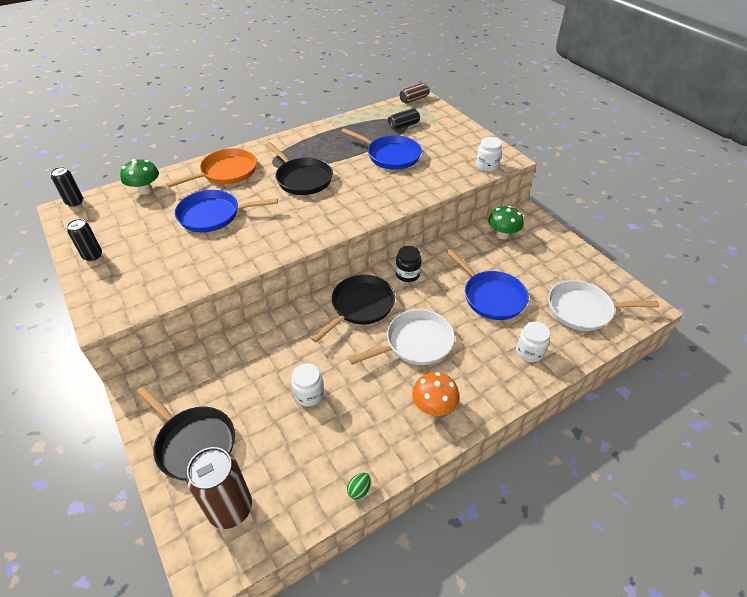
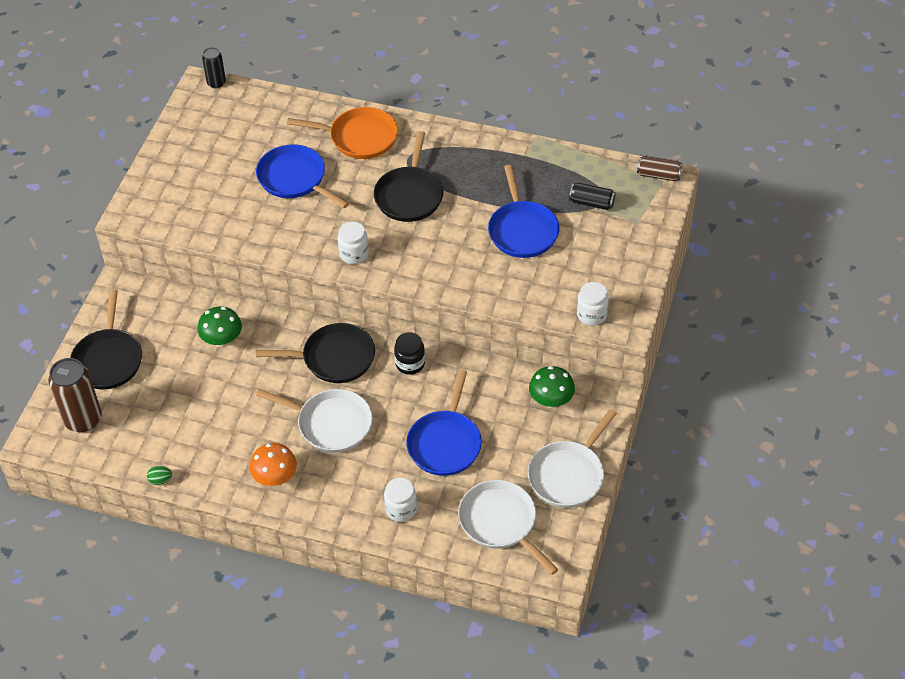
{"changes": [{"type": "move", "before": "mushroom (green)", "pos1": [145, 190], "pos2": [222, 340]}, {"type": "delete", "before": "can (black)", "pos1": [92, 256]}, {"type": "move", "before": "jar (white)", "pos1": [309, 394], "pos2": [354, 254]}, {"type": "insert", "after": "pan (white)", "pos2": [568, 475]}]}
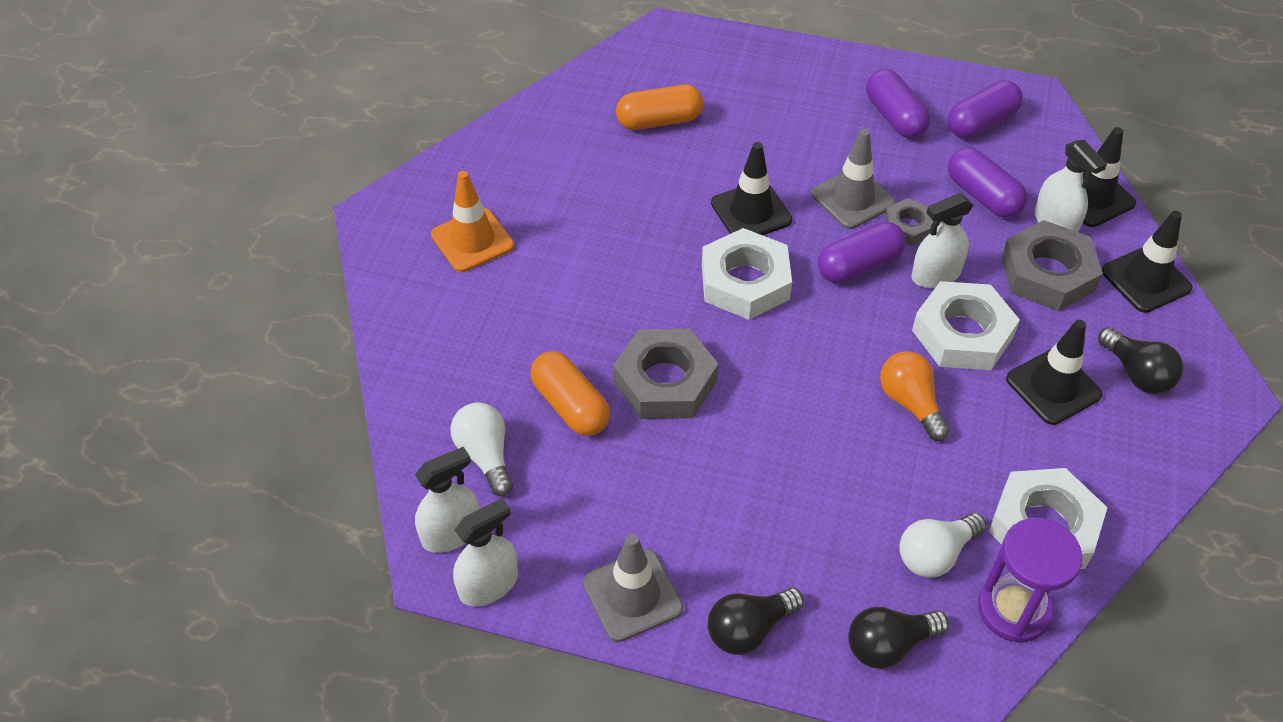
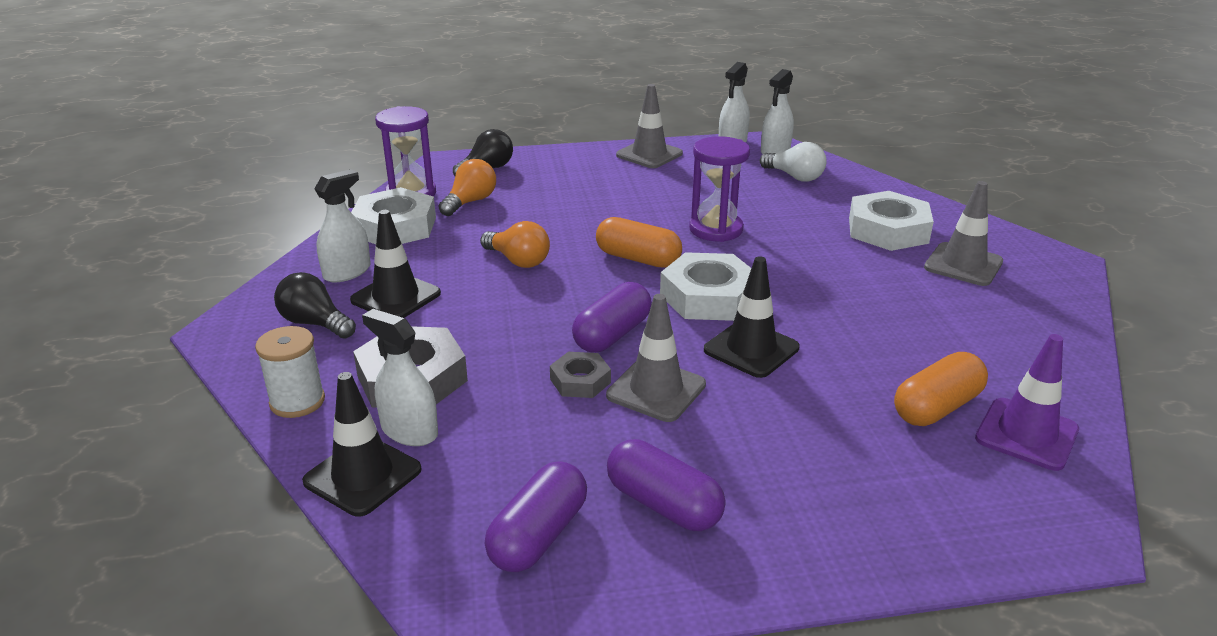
{"changes": [{"type": "delete", "before": "capsule (purple)", "pos1": [982, 196]}, {"type": "recolor", "before": "traffic cone (orange)", "after": "traffic cone (grey)", "pos1": [472, 240], "pos2": [963, 265]}, {"type": "move", "before": "spray bottle (white)", "pos1": [935, 275], "pos2": [347, 272]}, {"type": "replace", "before": "traffic cone (black)", "after": "spool (white)", "pos1": [1145, 280], "pos2": [297, 402]}, {"type": "move", "before": "nut (white)", "pos1": [962, 333], "pos2": [888, 230]}, {"type": "replace", "before": "nut (grey)", "after": "hourglass (purple)", "pos1": [665, 381], "pos2": [716, 229]}, {"type": "move", "before": "capsule (orange)", "pos1": [570, 406], "pos2": [638, 259]}, {"type": "recolor", "before": "light bulb (white)", "after": "light bulb (orange)", "pos1": [935, 554], "pos2": [470, 202]}, {"type": "delete", "before": "light bulb (black)", "pos1": [749, 629]}, {"type": "insert", "after": "traffic cone (purple)", "pos2": [1026, 434]}]}
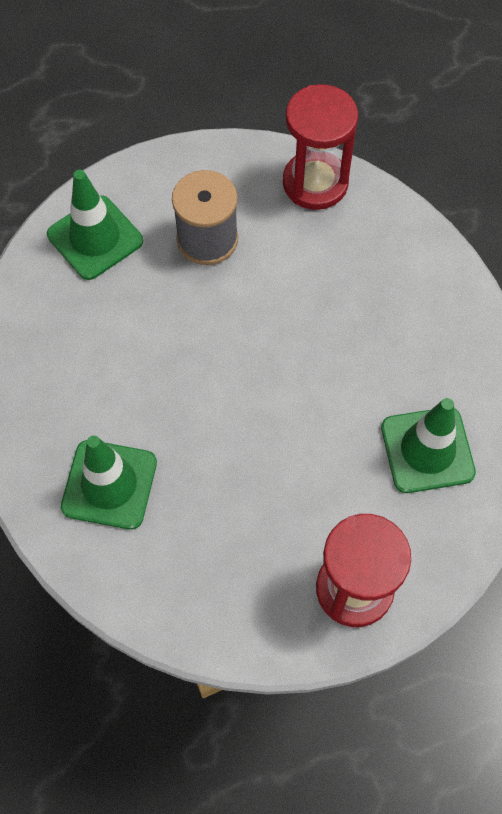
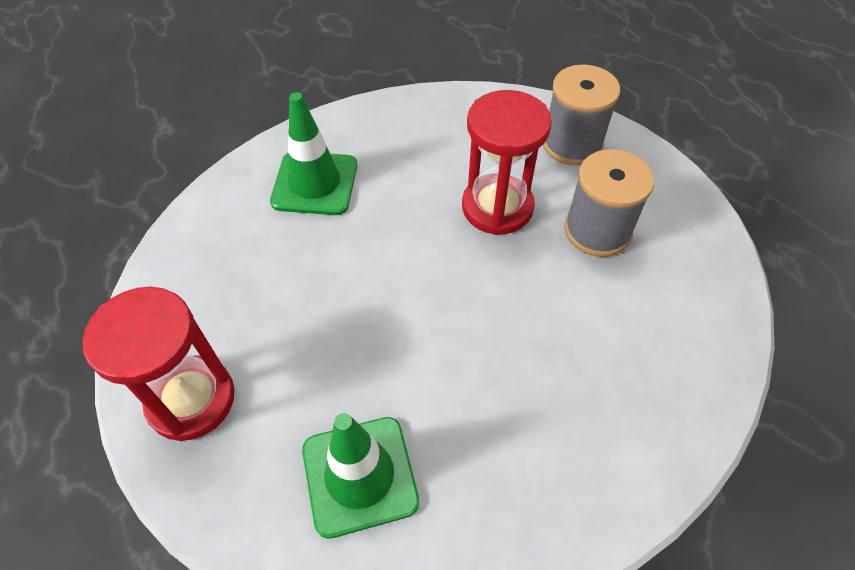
{"changes": [{"type": "move", "before": "hourglass (red)", "pos1": [315, 183], "pos2": [497, 207]}, {"type": "replace", "before": "traffic cone (green)", "after": "spool (grey)", "pos1": [95, 238], "pos2": [572, 144]}]}
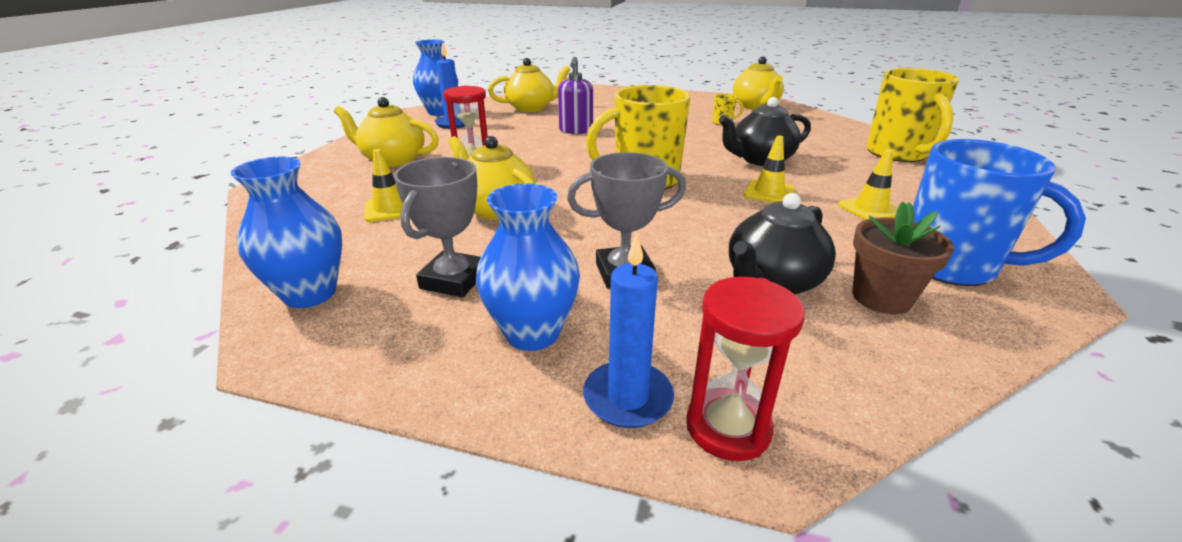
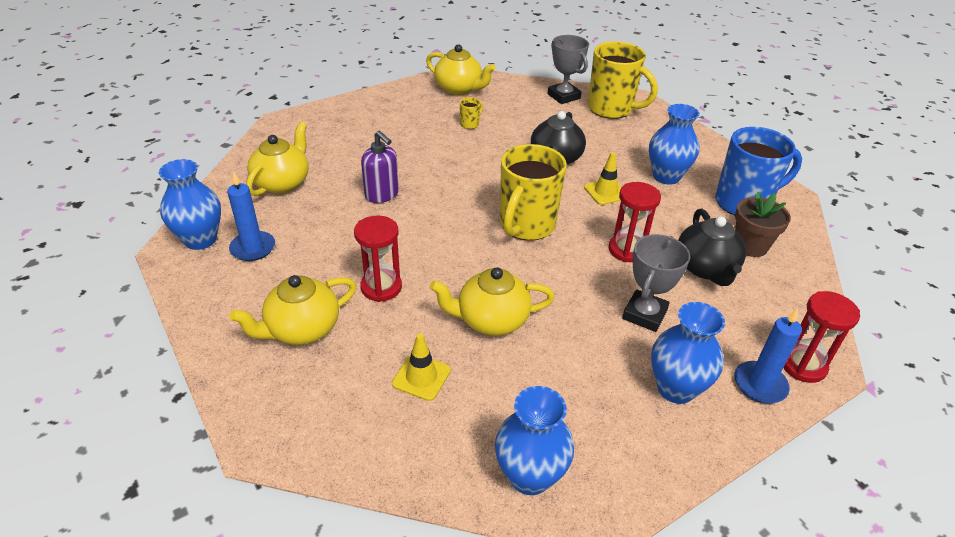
{"changes": [{"type": "replace", "before": "traffic cone (yellow)", "after": "vase (blue)", "pos1": [870, 209], "pos2": [666, 176]}, {"type": "move", "before": "trophy (grey)", "pos1": [453, 280], "pos2": [563, 96]}, {"type": "insert", "after": "hourglass (red)", "pos2": [627, 250]}]}
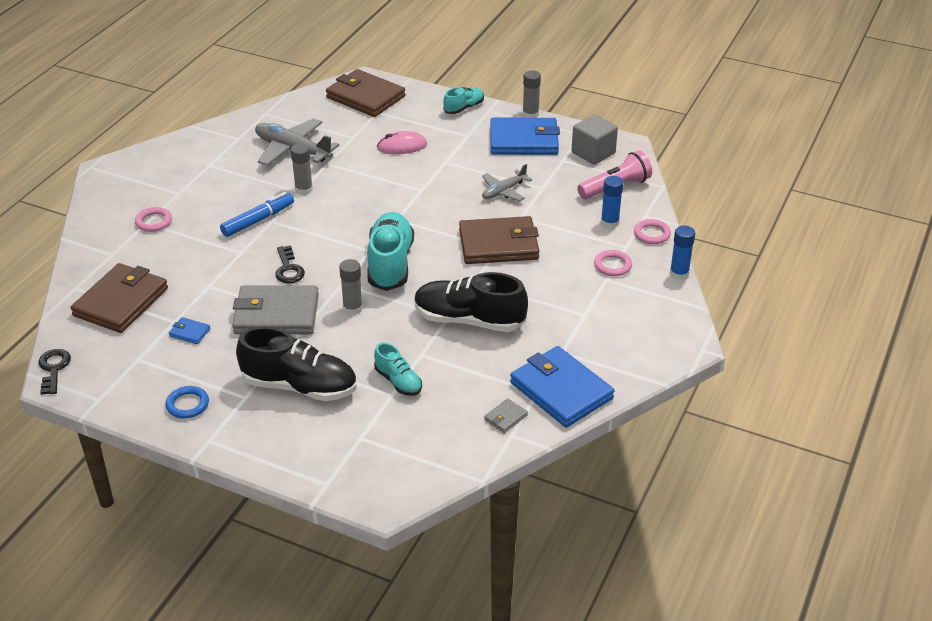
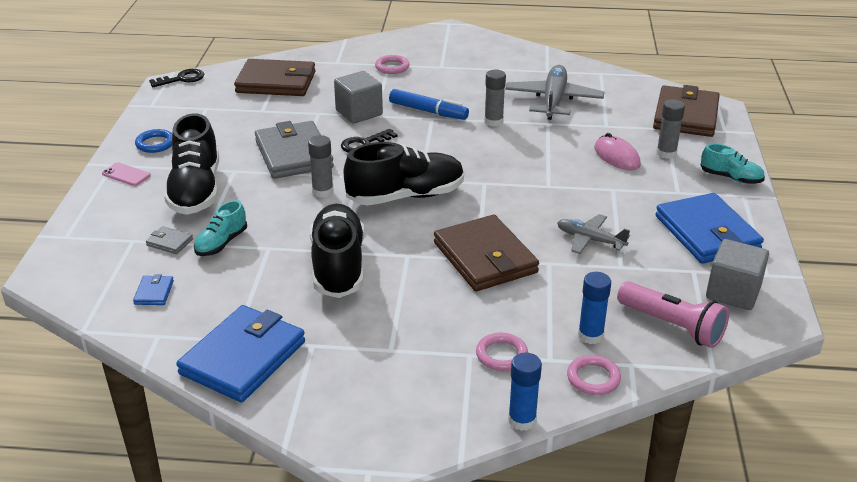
{"changes": [{"type": "move", "before": "glue stick (grey)", "pos1": [530, 114], "pos2": [666, 153]}, {"type": "recolor", "before": "shoe (turquoise)", "after": "shoe (black)", "pos1": [390, 264], "pos2": [406, 196]}, {"type": "move", "before": "wallet (blue)", "pos1": [189, 332], "pos2": [154, 292]}, {"type": "move", "before": "wallet (grey)", "pos1": [505, 417], "pos2": [169, 242]}, {"type": "insert", "after": "cube (grey)", "pos2": [359, 113]}, {"type": "insert", "after": "phone (pink)", "pos2": [126, 174]}]}
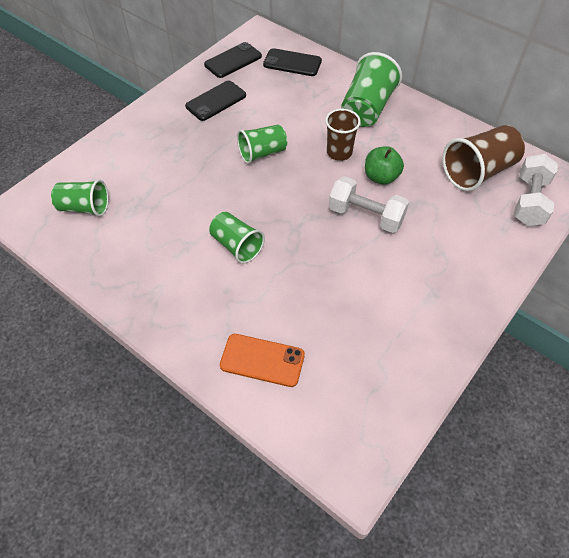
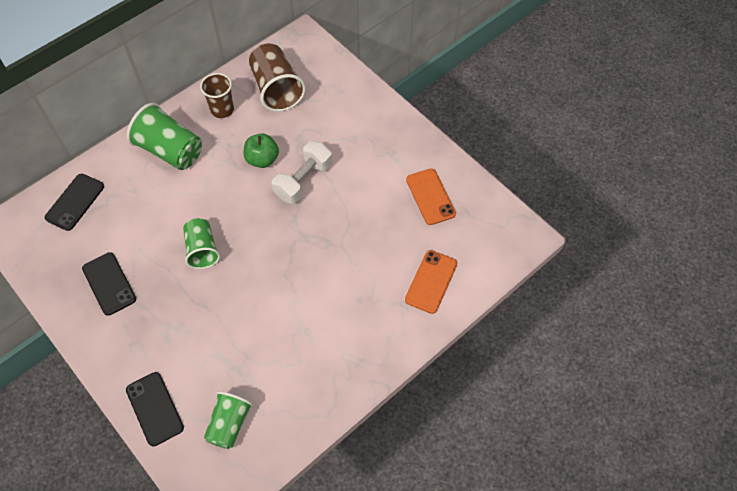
{"changes": [{"type": "move", "before": "phone (black)", "pos1": [233, 60], "pos2": [155, 408]}, {"type": "move", "before": "cup (brown)", "pos1": [339, 152], "pos2": [222, 110]}, {"type": "delete", "before": "dumbbell (white)", "pos1": [529, 201]}, {"type": "delete", "before": "cup (green)", "pos1": [236, 246]}, {"type": "insert", "after": "phone (orange)", "pos2": [430, 197]}]}
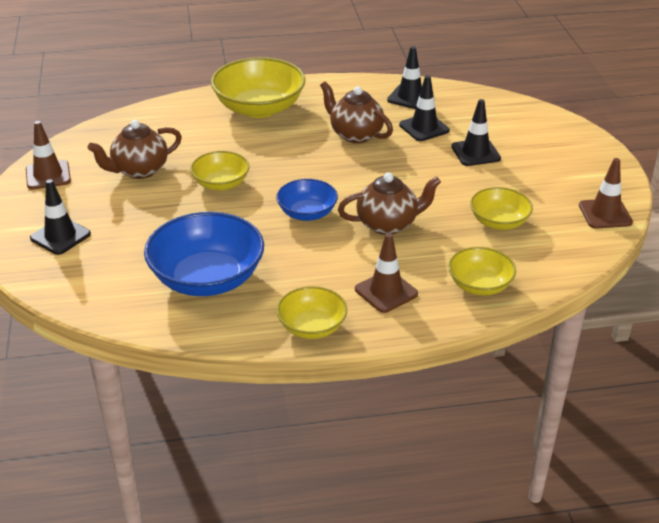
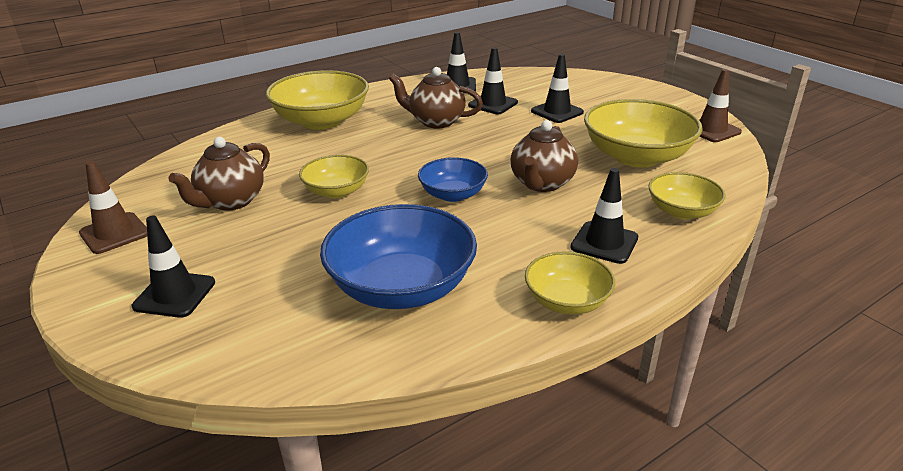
{"changes": [{"type": "rotate", "before": "teapot (brown)", "pos1": [388, 224], "pos2": [542, 184], "turn": 150}, {"type": "resize", "before": "bowl (yellow)", "pos1": [499, 222], "pos2": [636, 157], "scale": 1.77}, {"type": "recolor", "before": "traffic cone (brown)", "after": "traffic cone (black)", "pos1": [386, 292], "pos2": [604, 243]}]}
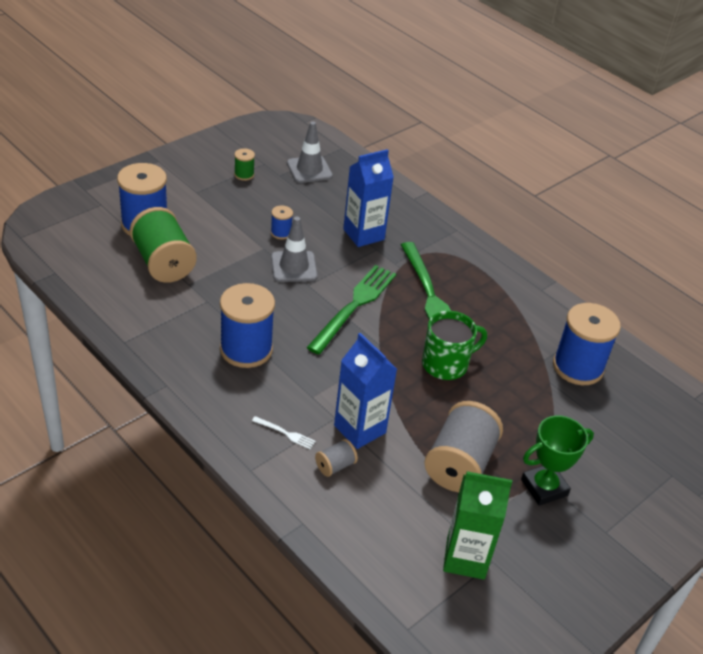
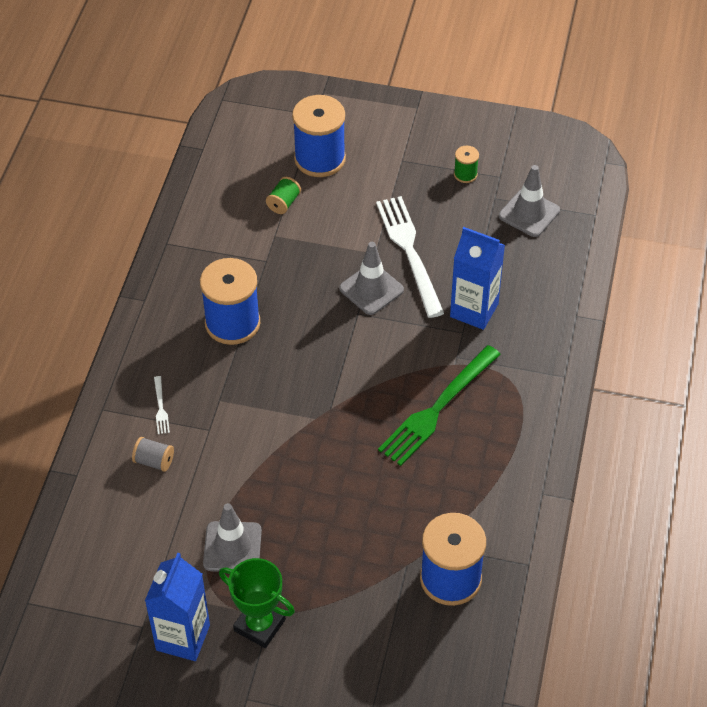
{"changes": [{"type": "replace", "before": "spool (blue)", "after": "fork (white)", "pos1": [281, 233], "pos2": [409, 251]}, {"type": "resize", "before": "spool (green)", "pos1": [163, 263], "pos2": [284, 203], "scale": 0.46}, {"type": "delete", "before": "fork (green)", "pos1": [354, 306]}, {"type": "delete", "before": "mug (green)", "pos1": [446, 364]}, {"type": "move", "before": "carton (blue)", "pos1": [360, 429], "pos2": [183, 637]}, {"type": "replace", "before": "spool (grey)", "after": "traffic cone (grey)", "pos1": [459, 464], "pos2": [232, 547]}, {"type": "delete", "before": "carton (green)", "pos1": [465, 558]}]}
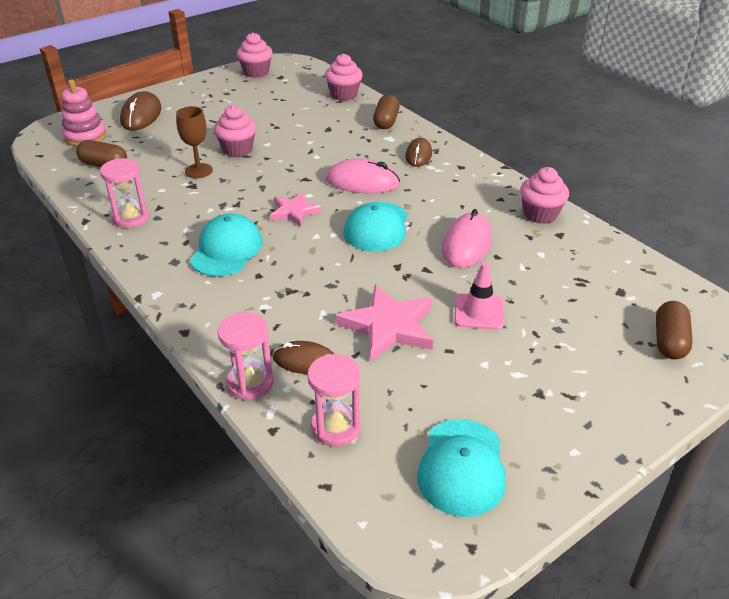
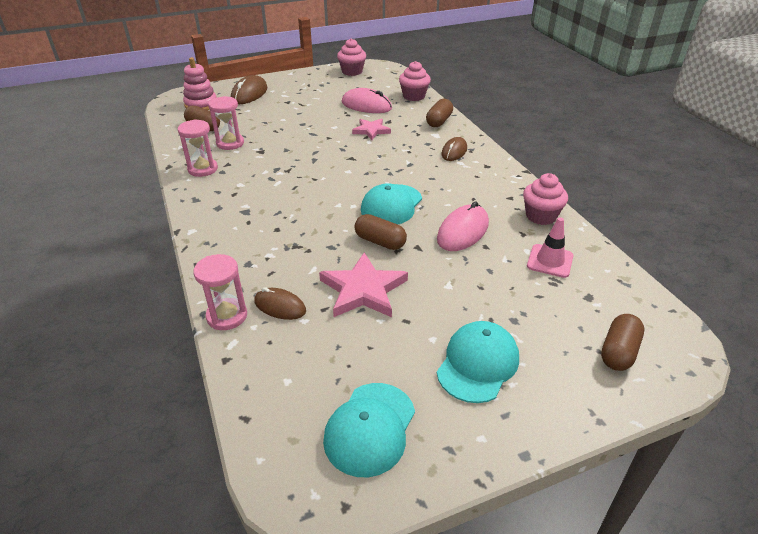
{"changes": [{"type": "delete", "before": "cupcake (pink)", "pos1": [237, 149]}, {"type": "delete", "before": "goblet (brown)", "pos1": [198, 171]}, {"type": "move", "before": "mouse (pink)", "pos1": [362, 182], "pos2": [366, 105]}, {"type": "move", "before": "star (pink)", "pos1": [294, 211], "pos2": [371, 130]}, {"type": "move", "before": "cap (turquoise)", "pos1": [227, 250], "pos2": [478, 364]}, {"type": "move", "before": "traffic cone (pink)", "pos1": [478, 312], "pos2": [550, 261]}, {"type": "move", "before": "hourglass (pink)", "pos1": [336, 427], "pos2": [230, 143]}, {"type": "insert", "after": "capsule (brown)", "pos2": [380, 242]}]}
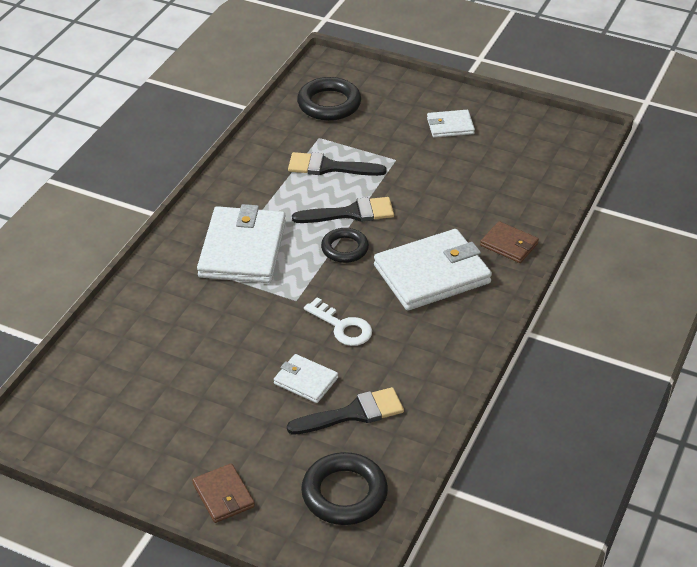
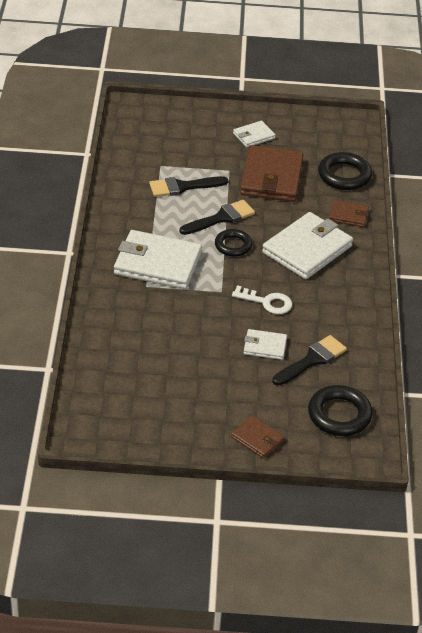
{"changes": [{"type": "move", "before": "ring (black)", "pos1": [329, 104], "pos2": [344, 175]}, {"type": "rotate", "before": "wallet (white)", "pos1": [242, 249], "pos2": [157, 263], "turn": -60}, {"type": "insert", "after": "wallet (brown)", "pos2": [271, 178]}]}
